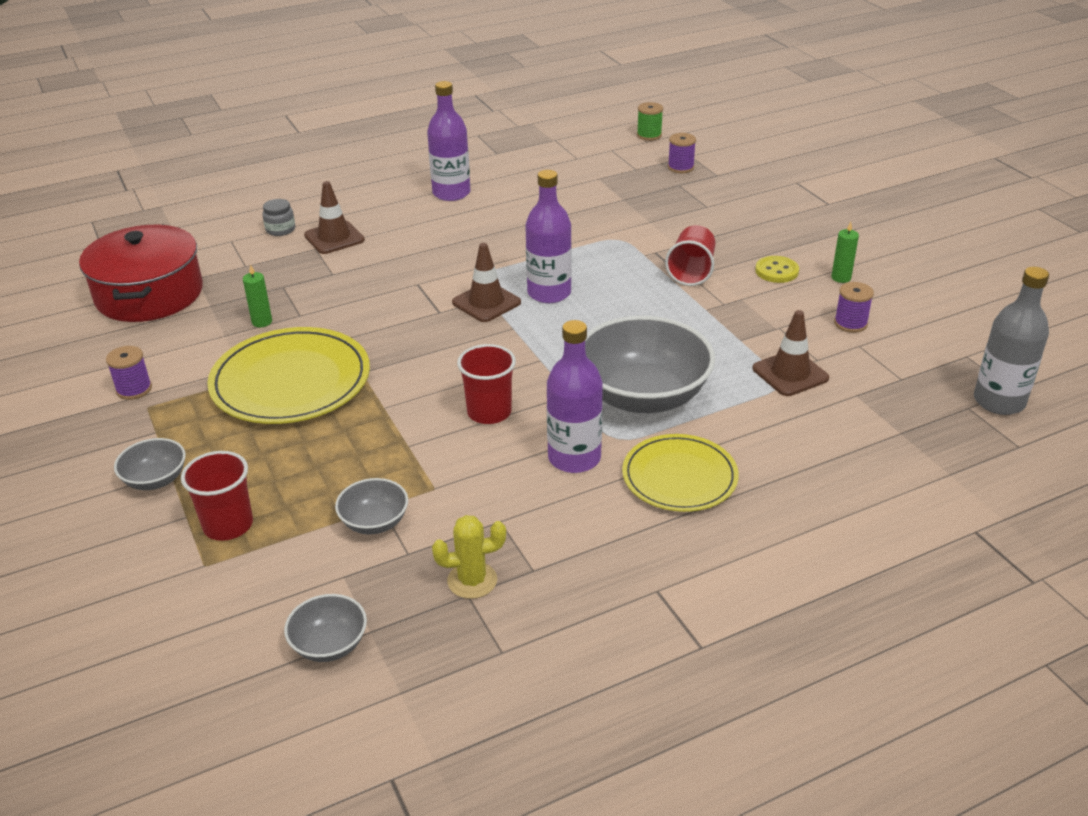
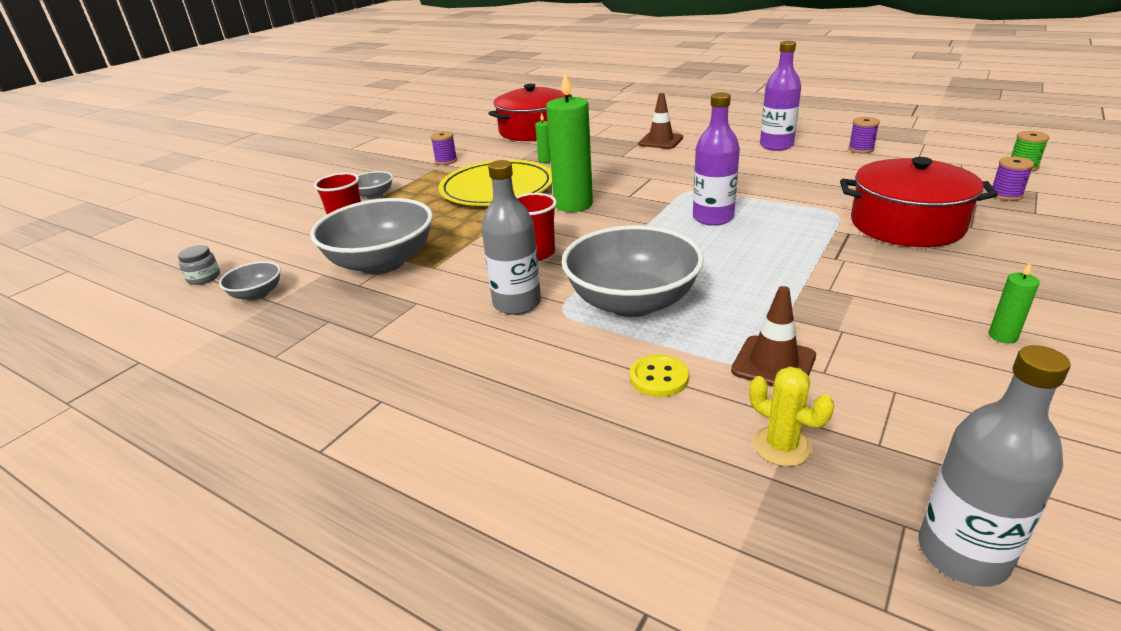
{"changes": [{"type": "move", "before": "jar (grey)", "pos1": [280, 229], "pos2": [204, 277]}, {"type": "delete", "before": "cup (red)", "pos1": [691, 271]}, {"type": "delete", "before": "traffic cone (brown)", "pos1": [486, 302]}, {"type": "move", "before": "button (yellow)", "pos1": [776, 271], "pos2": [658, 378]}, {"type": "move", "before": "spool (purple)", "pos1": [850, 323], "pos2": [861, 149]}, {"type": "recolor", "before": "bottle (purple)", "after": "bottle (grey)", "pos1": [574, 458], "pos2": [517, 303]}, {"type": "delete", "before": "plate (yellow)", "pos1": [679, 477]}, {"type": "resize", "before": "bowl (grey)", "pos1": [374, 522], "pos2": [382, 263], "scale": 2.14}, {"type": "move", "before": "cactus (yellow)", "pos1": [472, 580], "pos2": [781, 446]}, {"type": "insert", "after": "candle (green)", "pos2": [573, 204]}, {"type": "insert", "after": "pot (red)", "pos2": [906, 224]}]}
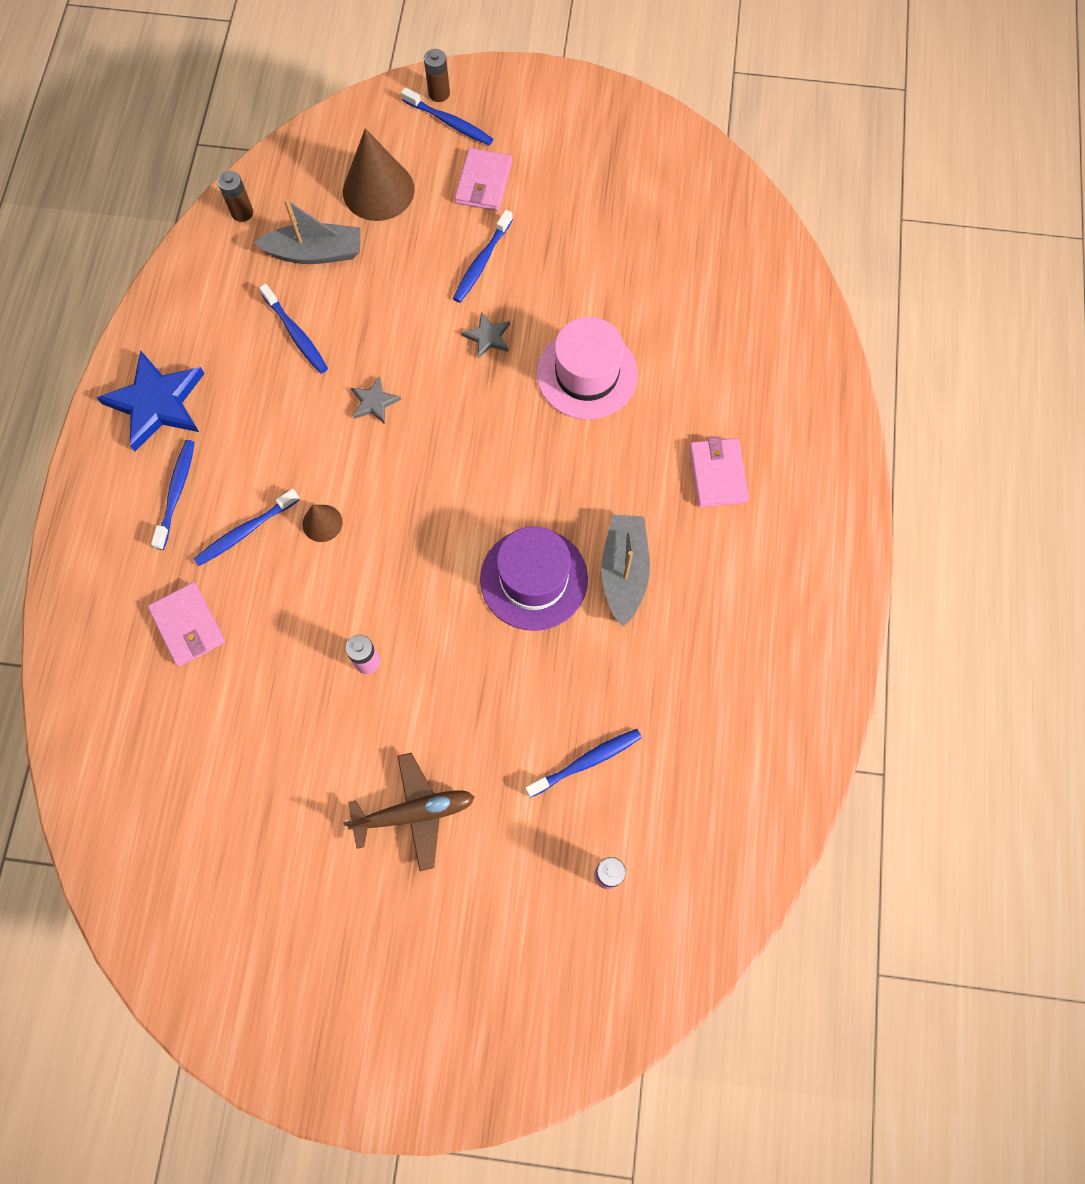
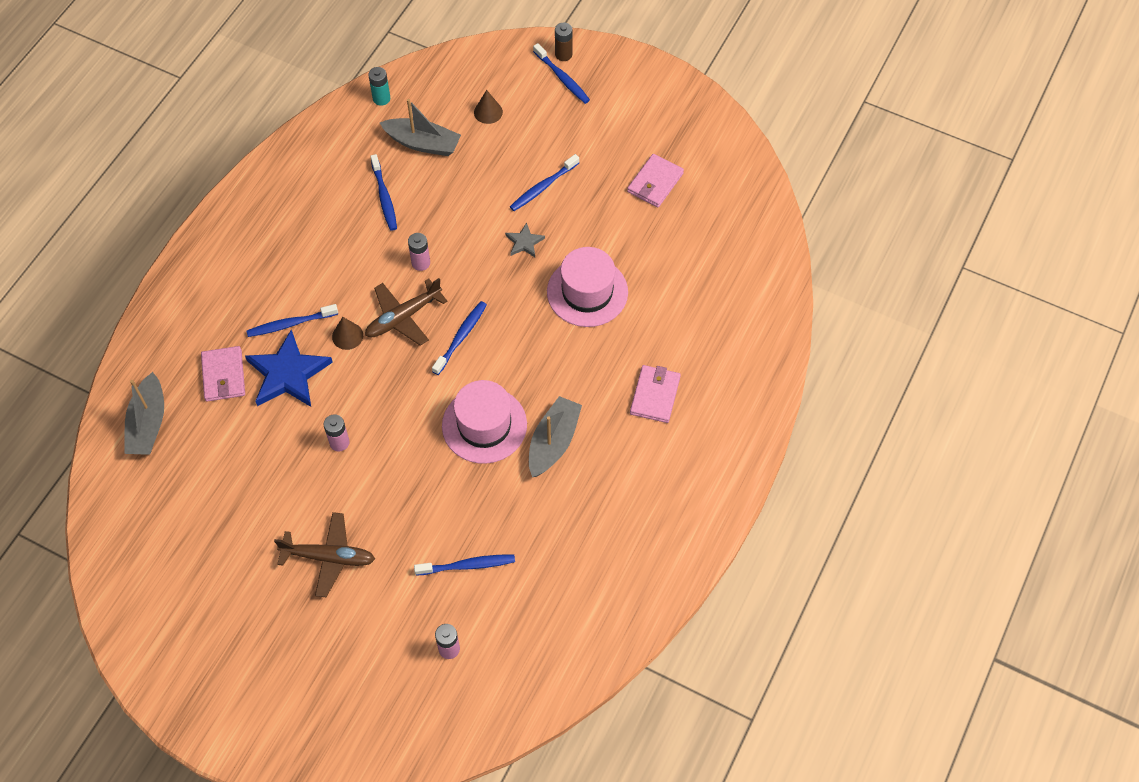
{"changes": [{"type": "resize", "before": "cone (brown)", "pos1": [378, 190], "pos2": [488, 112], "scale": 0.5}, {"type": "move", "before": "wallet (pink)", "pos1": [483, 183], "pos2": [655, 183]}, {"type": "recolor", "before": "battery (brown)", "after": "battery (turquoise)", "pos1": [242, 212], "pos2": [381, 98]}, {"type": "move", "before": "star (blue)", "pos1": [157, 403], "pos2": [288, 373]}, {"type": "replace", "before": "star (grey)", "after": "battery (pink)", "pos1": [374, 402], "pos2": [421, 263]}, {"type": "move", "before": "toothbrush (blue)", "pos1": [176, 493], "pos2": [461, 337]}, {"type": "recolor", "before": "hat (purple)", "after": "hat (pink)", "pos1": [534, 579], "pos2": [484, 425]}, {"type": "insert", "after": "plane (brown)", "pos2": [403, 317]}, {"type": "insert", "after": "boat (grey)", "pos2": [148, 423]}]}
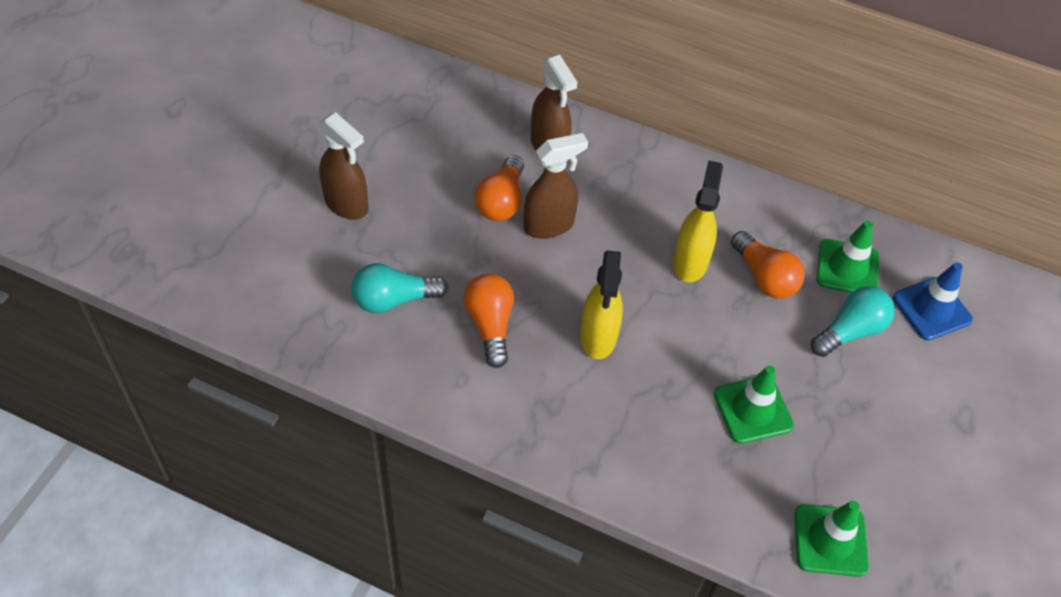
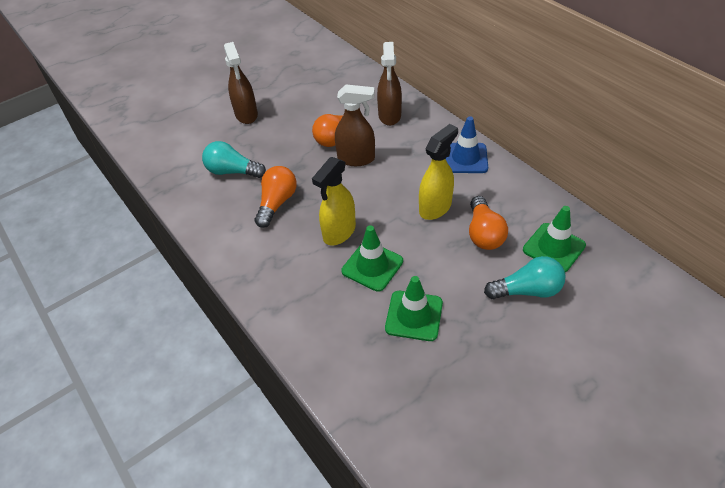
{"changes": [{"type": "move", "before": "traffic cone (blue)", "pos1": [931, 309], "pos2": [465, 158]}, {"type": "move", "before": "traffic cone (green)", "pos1": [830, 540], "pos2": [372, 266]}]}
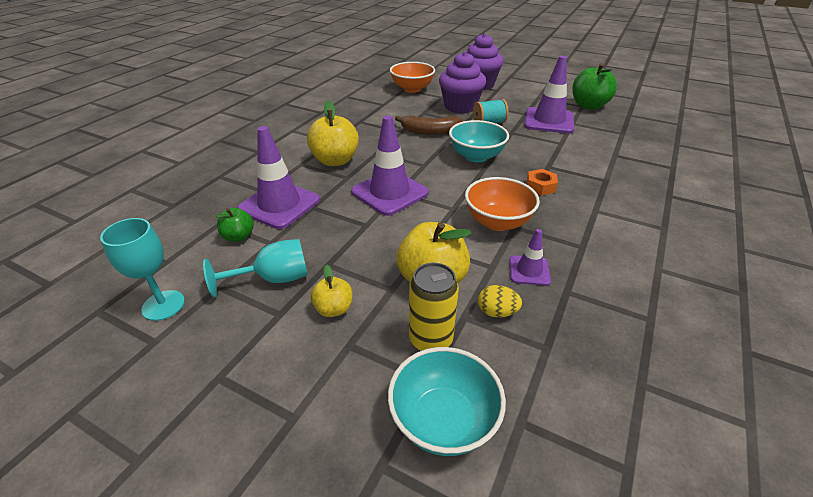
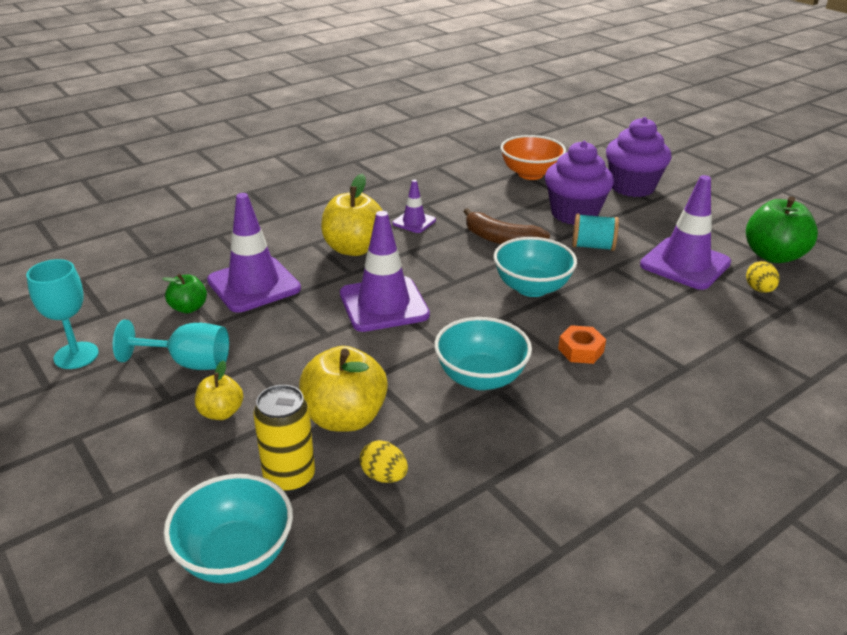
{"changes": [{"type": "recolor", "before": "bowl (orange)", "after": "bowl (turquoise)", "pos1": [497, 222], "pos2": [480, 378]}, {"type": "move", "before": "traffic cone (purple)", "pos1": [529, 270], "pos2": [414, 222]}, {"type": "insert", "after": "egg (yellow)", "pos2": [759, 289]}]}
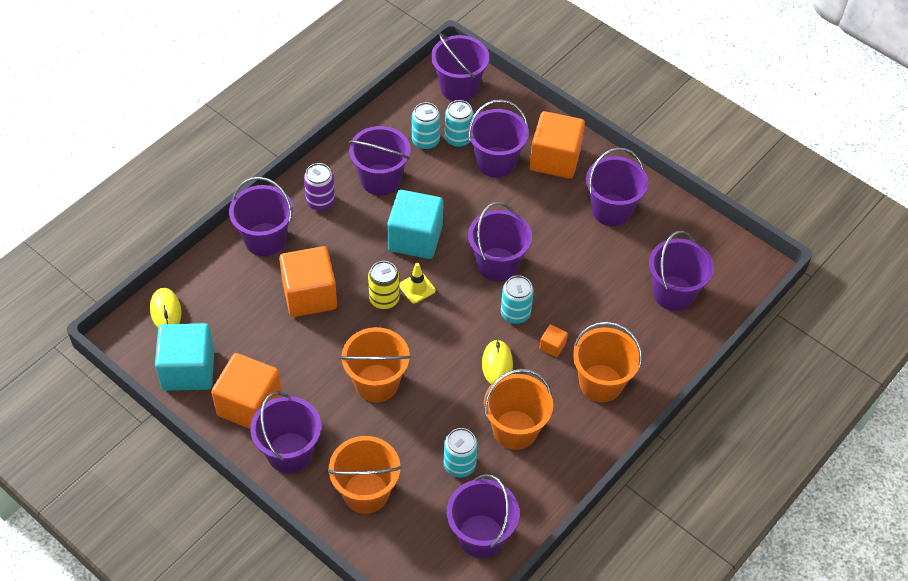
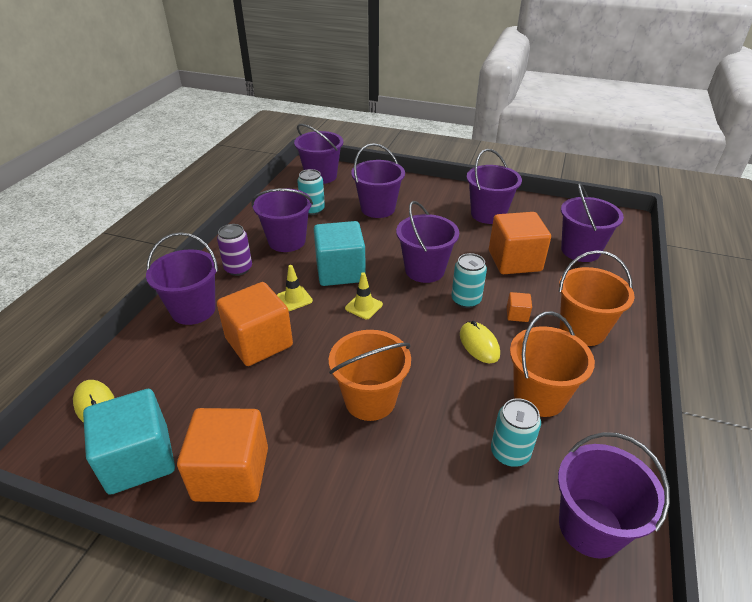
{"changes": [{"type": "delete", "before": "can (turquoise)", "pos1": [458, 139]}, {"type": "move", "before": "cube (orange)", "pos1": [555, 159], "pos2": [514, 261]}, {"type": "delete", "before": "can (yellow)", "pos1": [384, 299]}, {"type": "delete", "before": "bucket (purple)", "pos1": [289, 453]}, {"type": "delete", "before": "bucket (orange)", "pos1": [366, 492]}, {"type": "insert", "after": "traffic cone (yellow)", "pos2": [294, 299]}]}
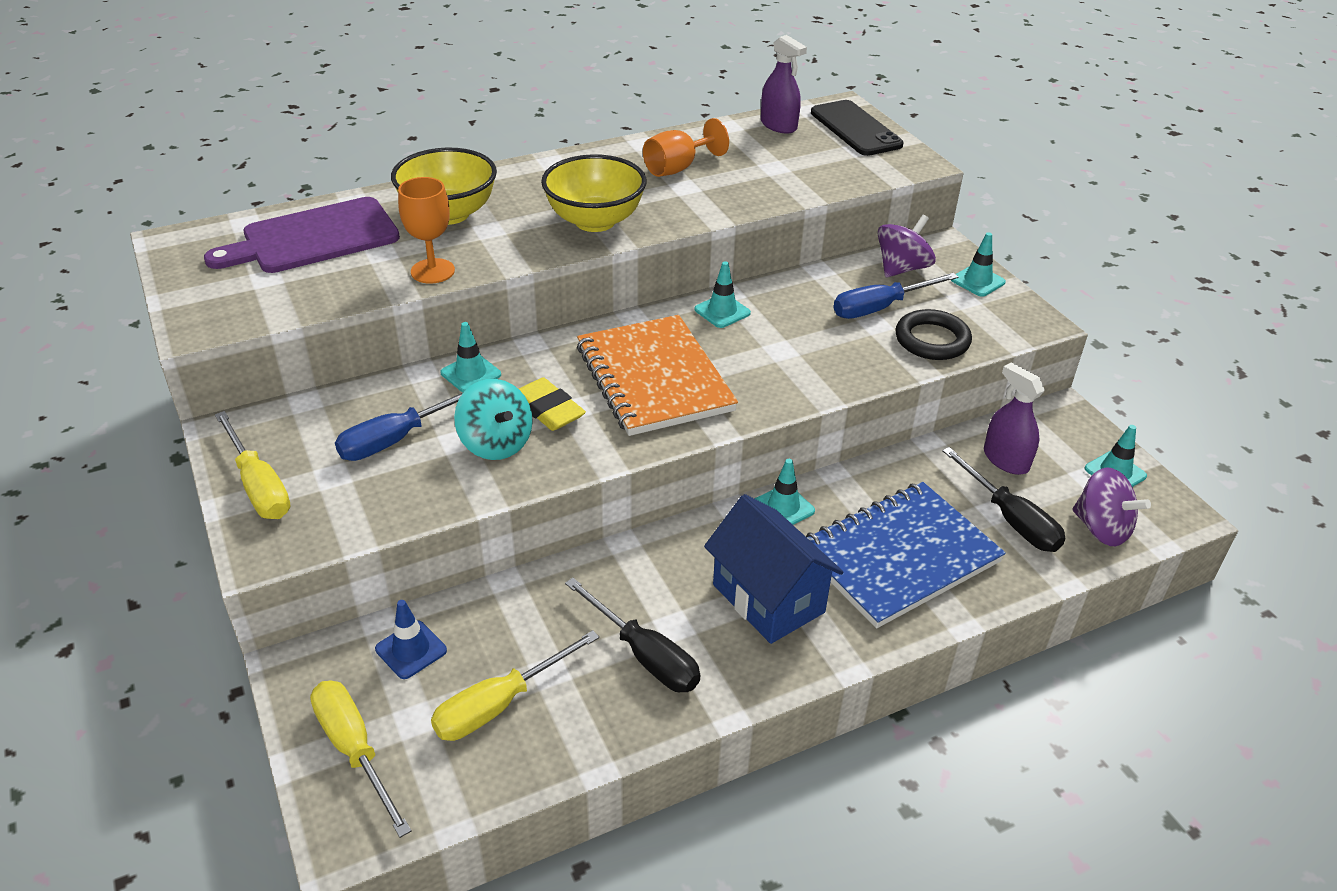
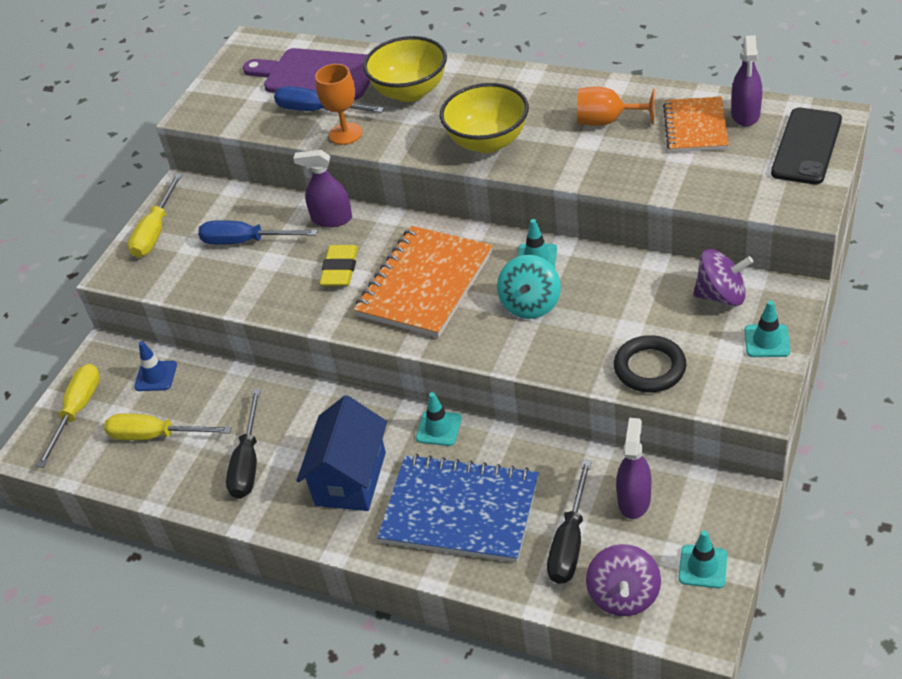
{"changes": [{"type": "move", "before": "screwdriver (blue)", "pos1": [880, 308], "pos2": [317, 110]}, {"type": "replace", "before": "traffic cone (turquoise)", "after": "spray bottle (purple)", "pos1": [471, 374], "pos2": [332, 219]}, {"type": "move", "before": "spinning top (turquoise)", "pos1": [496, 443], "pos2": [530, 304]}, {"type": "insert", "after": "notebook (orange)", "pos2": [695, 127]}]}
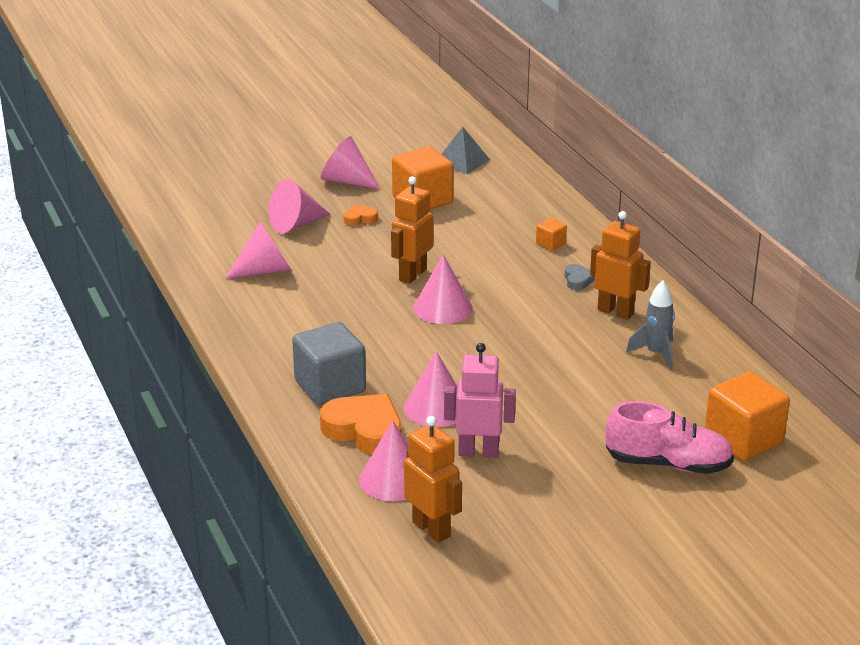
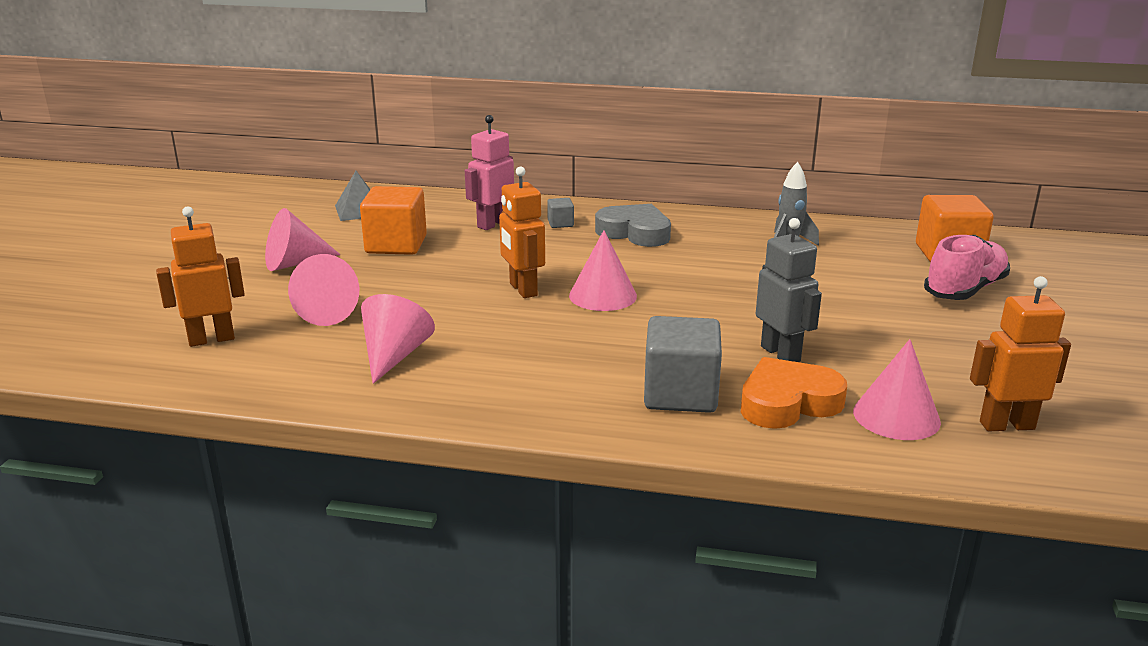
{"changes": [{"type": "delete", "before": "heart (orange)", "pos1": [360, 218]}, {"type": "move", "before": "robot (orange)", "pos1": [615, 312], "pos2": [211, 339]}, {"type": "recolor", "before": "cube (orange)", "after": "cube (grey)", "pos1": [550, 244], "pos2": [560, 223]}, {"type": "resize", "before": "heart (grey)", "pos1": [578, 280], "pos2": [635, 232], "scale": 2.09}, {"type": "move", "before": "robot (pink)", "pos1": [478, 452], "pos2": [493, 224]}, {"type": "replace", "before": "cone (pink)", "after": "robot (grey)", "pos1": [436, 408], "pos2": [781, 354]}]}
